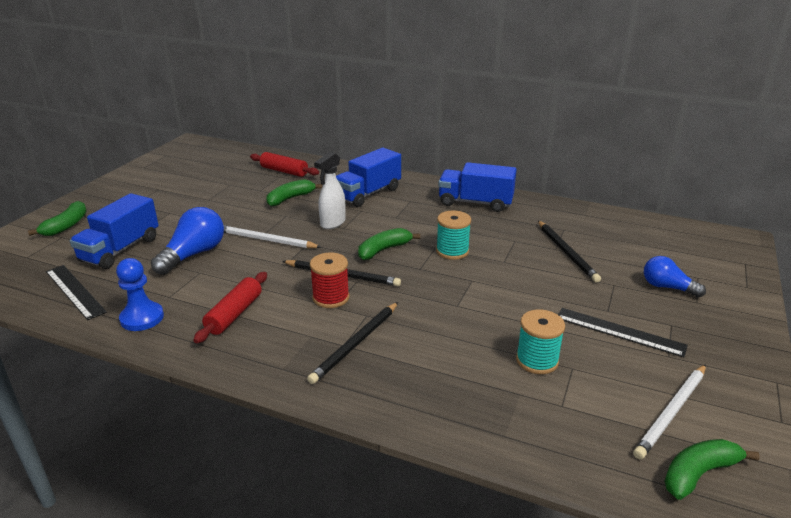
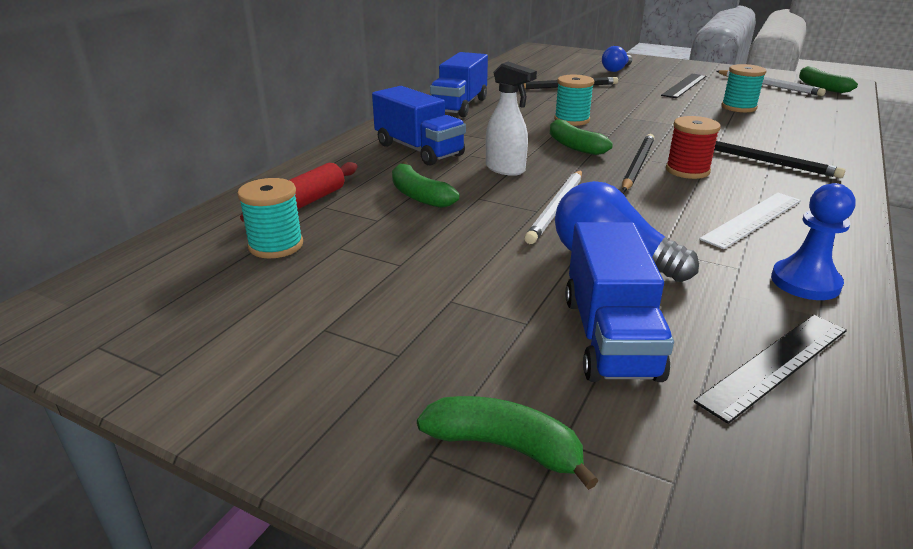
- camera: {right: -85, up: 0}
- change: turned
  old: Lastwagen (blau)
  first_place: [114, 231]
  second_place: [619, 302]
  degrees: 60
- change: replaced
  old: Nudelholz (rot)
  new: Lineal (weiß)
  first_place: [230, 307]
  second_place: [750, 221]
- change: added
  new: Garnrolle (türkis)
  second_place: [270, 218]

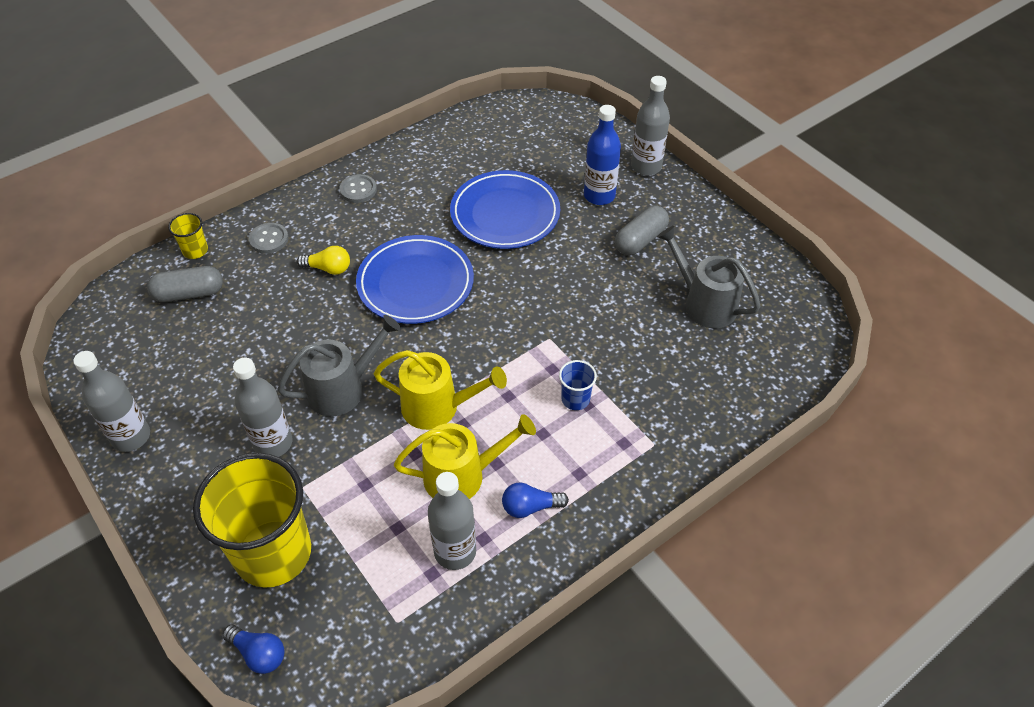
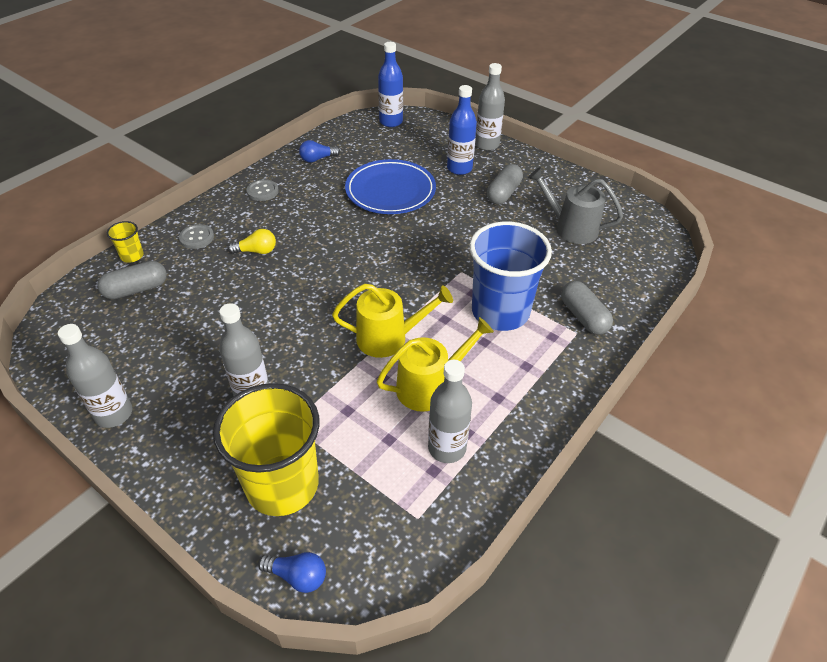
- camera: {right: -15, up: -5}
- change: removed
  old: Teller (blau)
  first_place: [415, 279]
- change: removed
  old: Gießkanne (grau)
  first_place: [339, 365]
- change: resized
  old: Becher (blau)
  first_place: [578, 385]
  second_place: [511, 276]
  factor: 2.4
- change: moved
  old: Glühbirne (blau)
  first_place: [535, 500]
  second_place: [319, 151]
- change: added
  new: Flasche (blau)
  second_place: [390, 84]
- change: added
  new: Kapsel (grau)
  second_place: [587, 308]

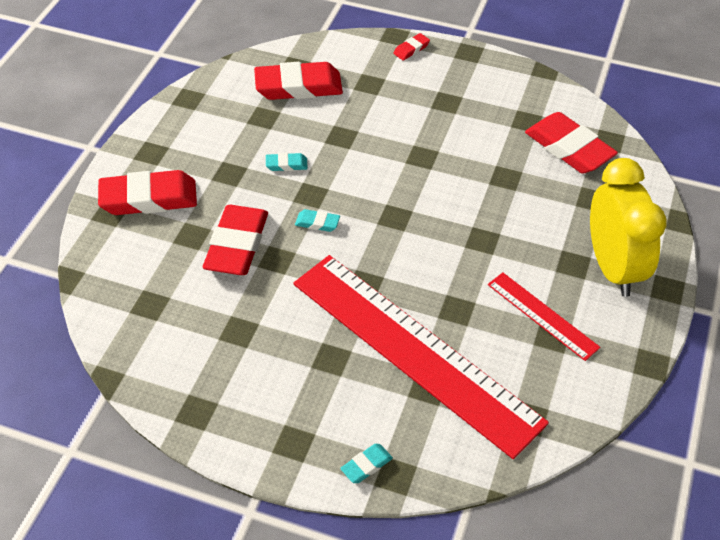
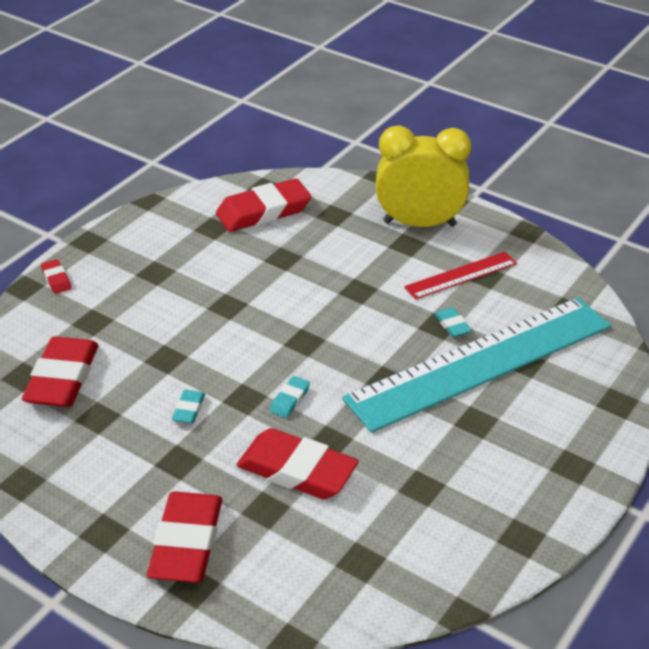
- camera: {right: -75, up: -10}
- change: recoloured
  old: Lineal (rot)
  new: Lineal (türkis)
  first_place: [421, 357]
  second_place: [476, 365]
- change: moved
  old: Radiergummi (türkis)
  first_place: [366, 463]
  second_place: [453, 322]

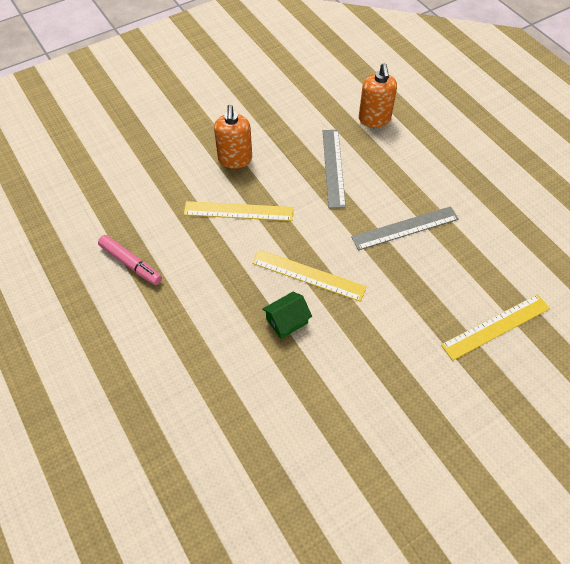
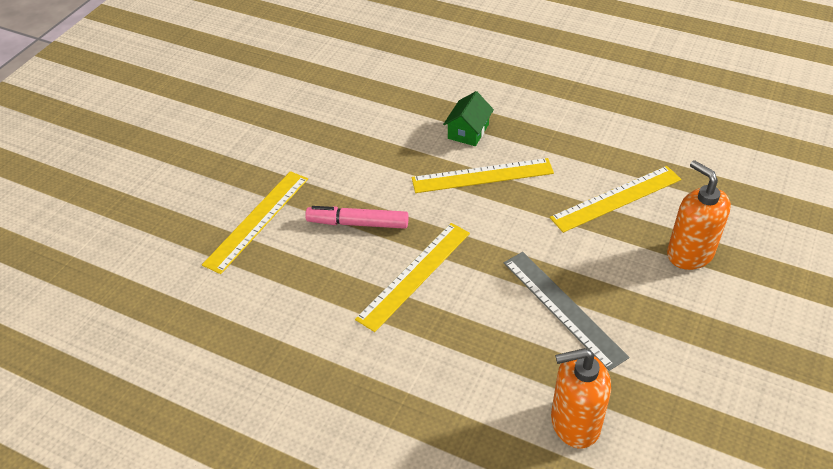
- camera: {right: 150, up: -10}
- change: turned
  old: Seifenspender (orange)
  first_place: [378, 95]
  second_place: [581, 398]
  degrees: -60
- change: recoloured
  old: Lineal (grau)
  new: Lineal (gelb)
  first_place: [405, 228]
  second_place: [412, 277]
- change: moved
  old: Filzstift (rosa)
  first_place: [130, 260]
  second_place: [357, 217]

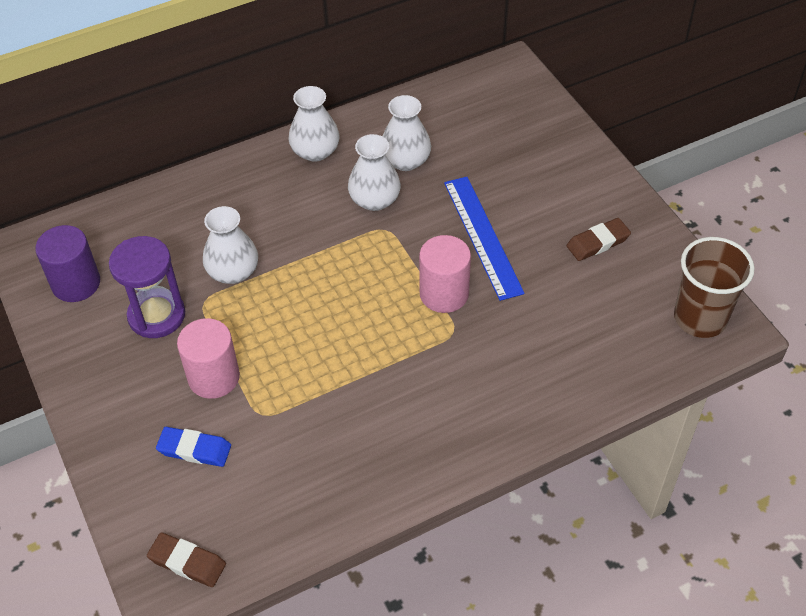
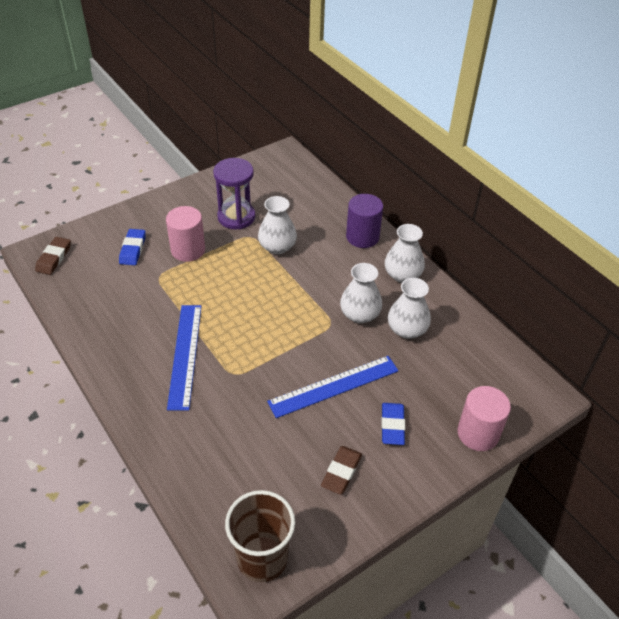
- camera: {right: 80, up: -5}
- change: turned
  old: Radiergummi (braun)
  first_place: [598, 239]
  second_place: [341, 470]
  degrees: 60
- change: moved
  old: Vollzylinder (lila)
  first_place: [67, 263]
  second_place: [364, 221]
- change: moved
  old: Vollzylinder (rosa)
  first_place: [445, 274]
  second_place: [484, 418]
- change: added
  new: Lineal (blau)
  second_place: [184, 358]
- change: added
  new: Radiergummi (blau)
  second_place: [393, 424]

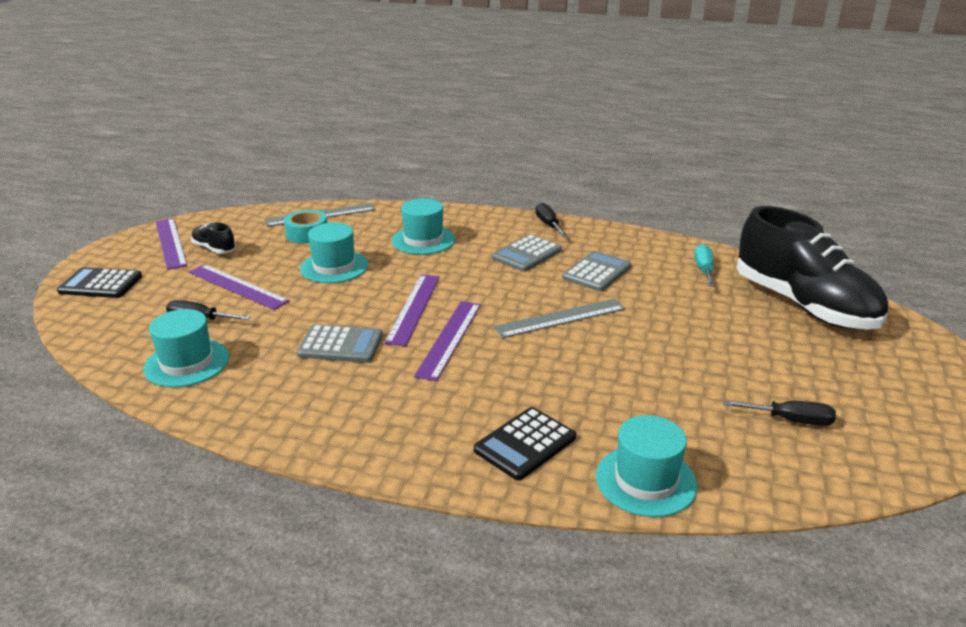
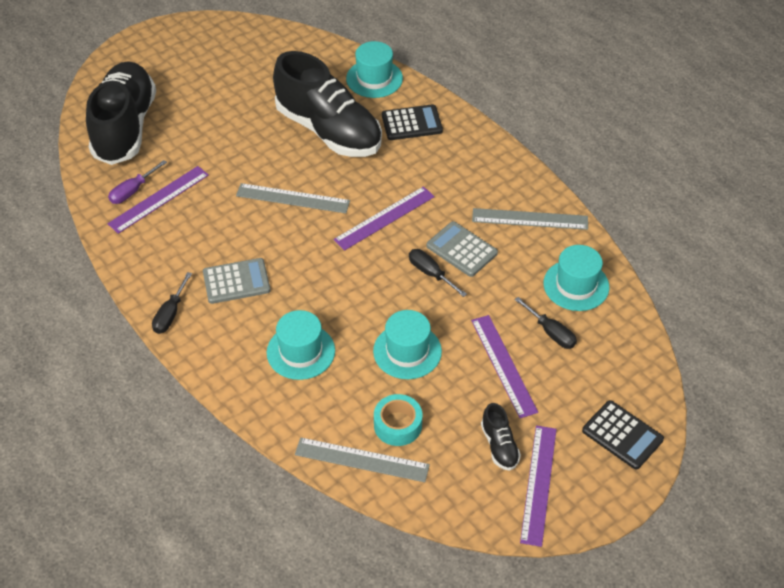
- camera: {right: -145, up: 20}
- change: recoloured
  old: Schraubenzieher (türkis)
  new: Schraubenzieher (lila)
  first_place: [704, 265]
  second_place: [137, 182]
- change: removed
  old: Taschenrechner (grau)
  first_place: [596, 271]
- change: moved
  old: Lineal (lila)
  first_place: [412, 310]
  second_place: [158, 200]
- change: moved
  old: Schraubenzieher (schwarz)
  first_place: [780, 413]
  second_place: [438, 273]
- change: added
  new: Schuh (schwarz)
  second_place: [327, 104]
- change: added
  new: Lineal (grau)
  second_place: [530, 219]

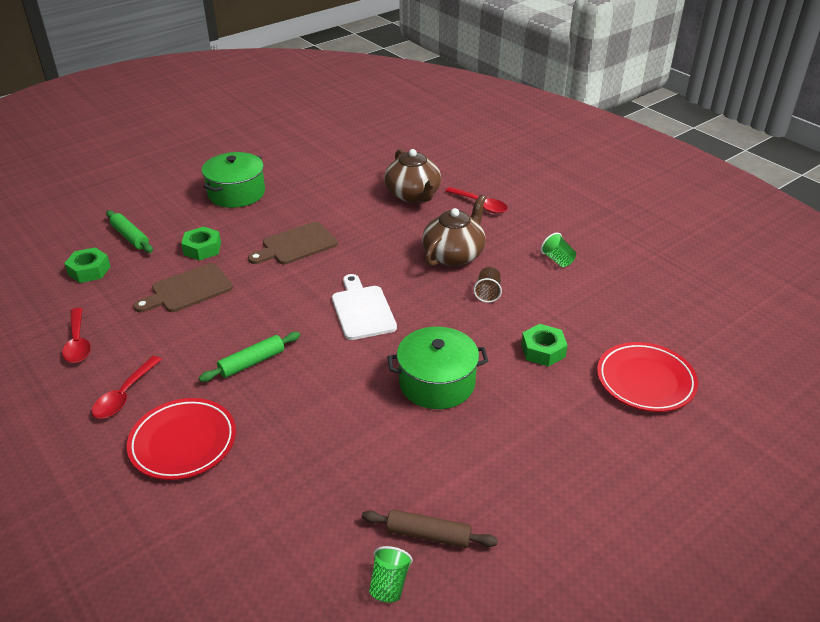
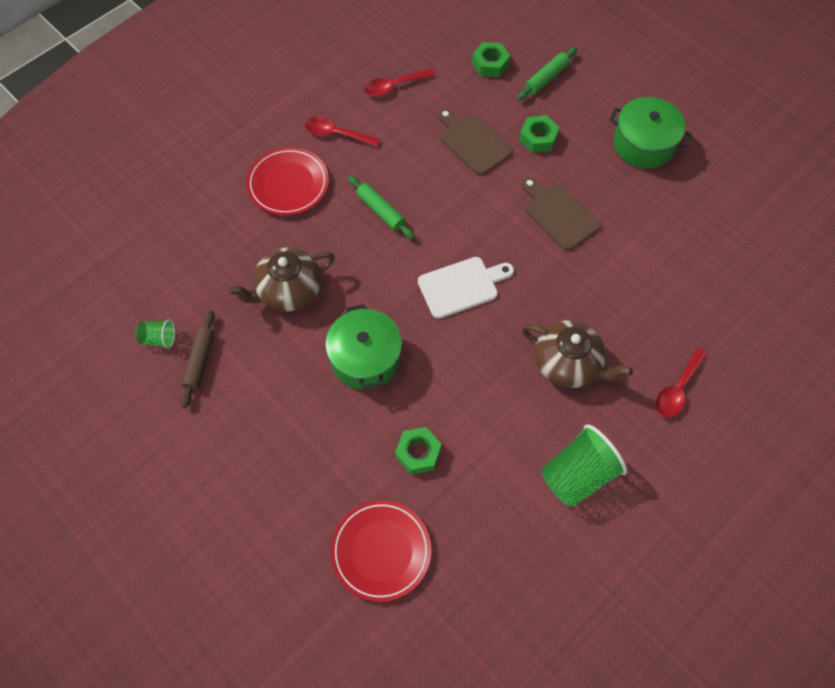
- camera: {right: 85, up: 25}
- change: moved
  old: Teekanne (braun)
  first_place: [412, 175]
  second_place: [281, 279]
- change: resized
  old: Becher (grün)
  first_place: [558, 250]
  second_place: [584, 465]
  factor: 1.97
- change: removed
  old: Becher (braun)
  first_place: [487, 285]

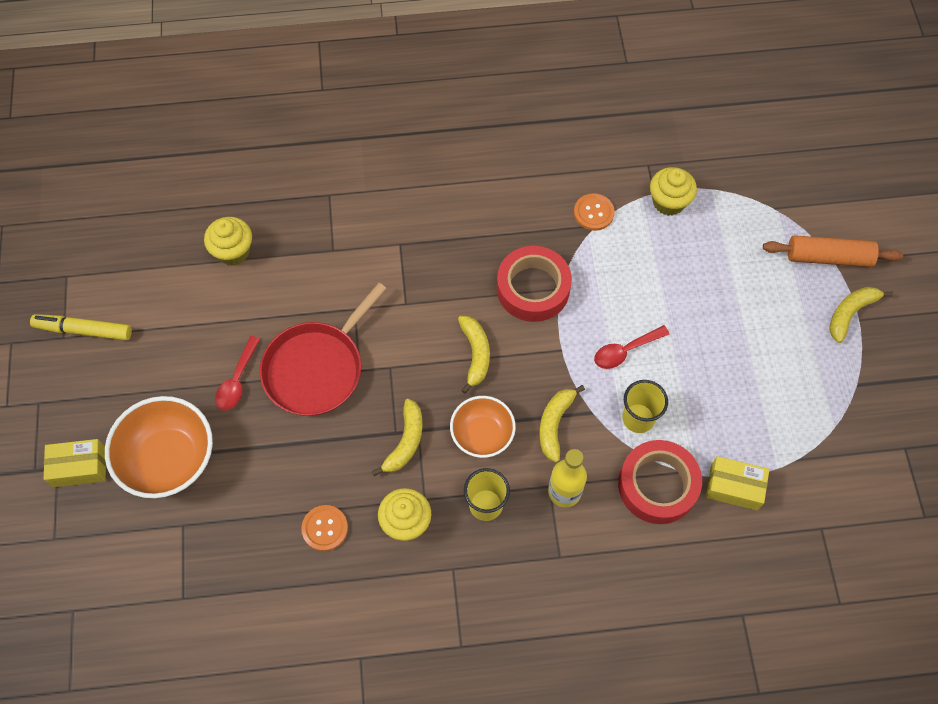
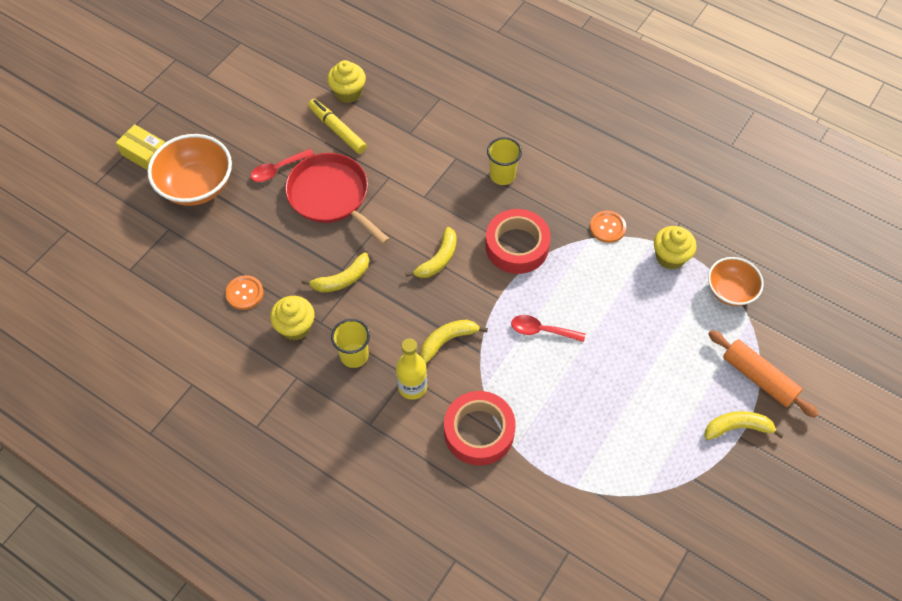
- camera: {right: 40, up: -5}
- change: turned
  old: Pfanne (rot)
  first_place: [323, 349]
  second_place: [337, 199]
  degrees: 60
- change: moved
  old: Filzstift (gelb)
  first_place: [81, 327]
  second_place: [337, 126]
- change: moved
  old: Becher (gelb)
  first_place: [645, 406]
  second_place: [504, 161]
- change: moved
  old: Schüssel (orange)
  first_place: [483, 427]
  second_place: [736, 281]
- change: removed
  old: Schachtel (gelb)
  first_place: [737, 483]

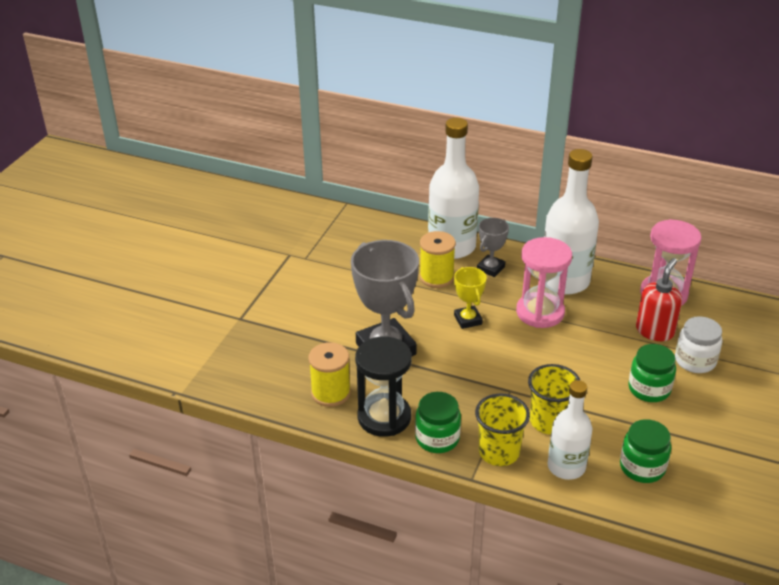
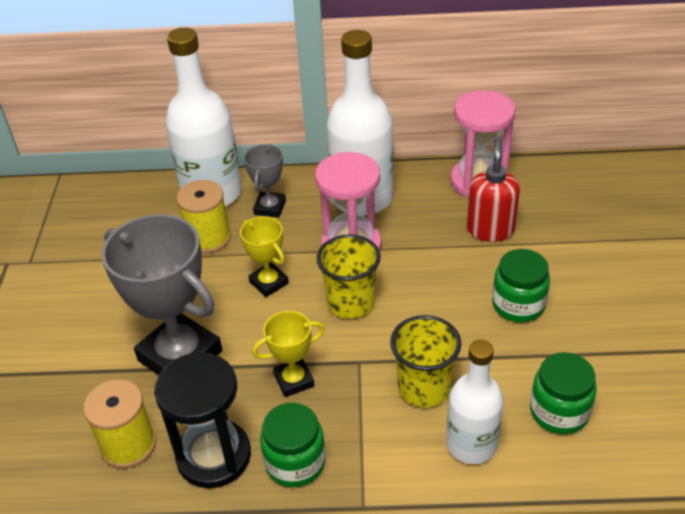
- camera: {right: -20, up: 5}
- change: removed
  old: Einmachglas (weiß)
  first_place: [698, 344]
- change: moved
  old: Becher (gelb)
  first_place: [502, 430]
  second_place: [348, 276]
- change: added
  new: Pokal (gelb)
  second_place: [288, 354]

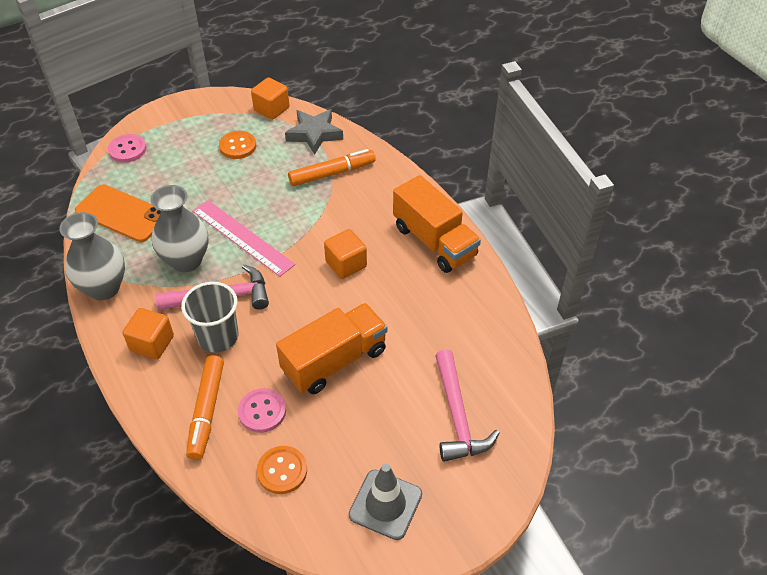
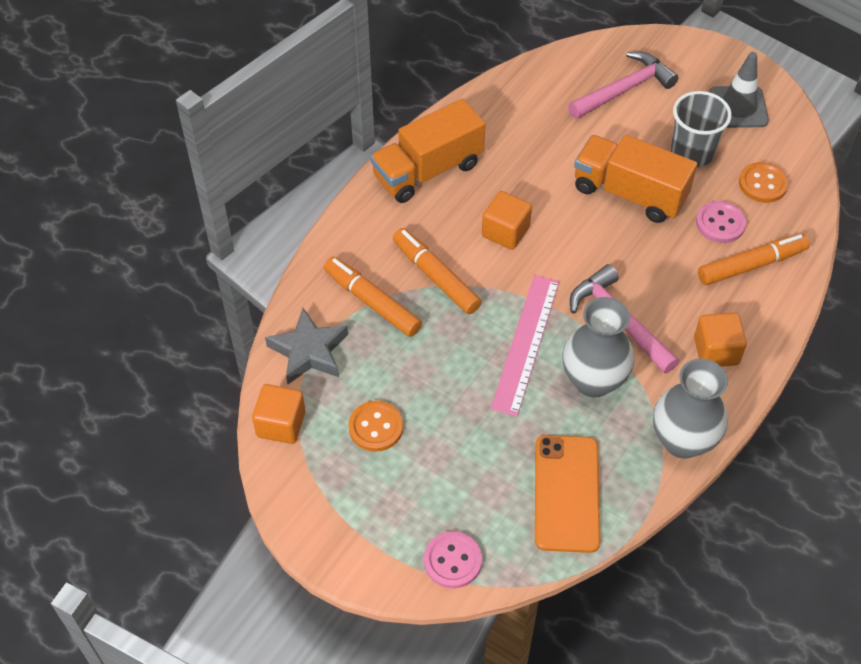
- camera: {right: -115, up: 5}
- change: turned
  old: Lastwagen (orange)
  first_place: [437, 224]
  second_place: [427, 151]
  degrees: -150
- change: moved
  old: Becher (grau)
  first_place: [209, 317]
  second_place: [701, 129]
- change: added
  new: Filzstift (orange)
  second_place: [437, 271]

